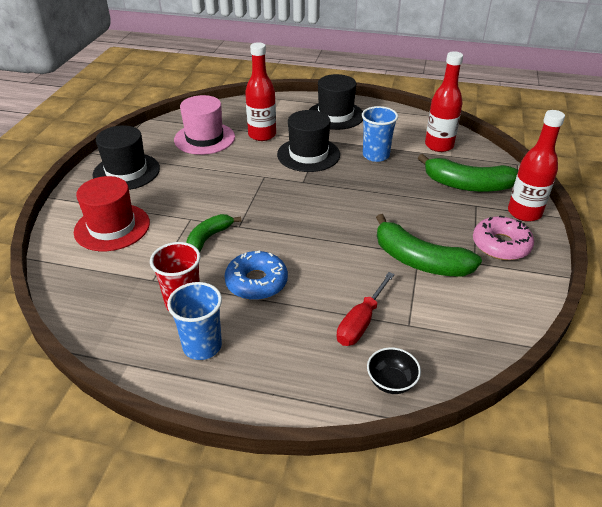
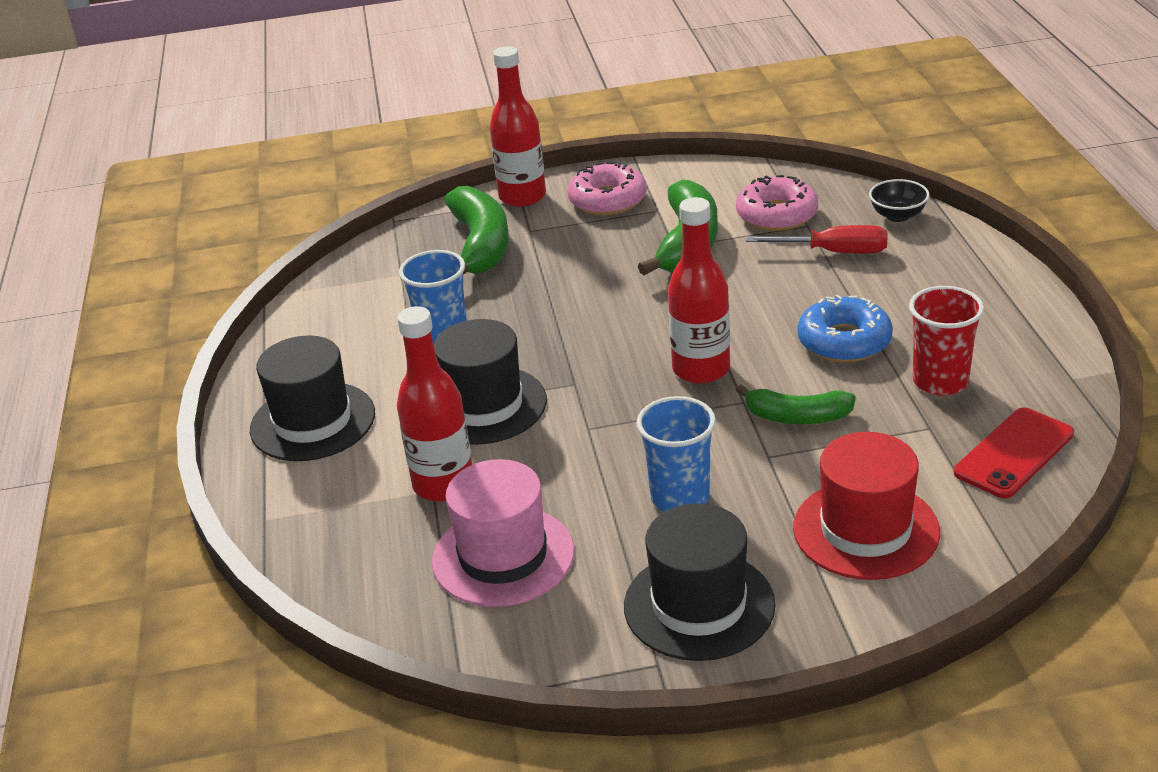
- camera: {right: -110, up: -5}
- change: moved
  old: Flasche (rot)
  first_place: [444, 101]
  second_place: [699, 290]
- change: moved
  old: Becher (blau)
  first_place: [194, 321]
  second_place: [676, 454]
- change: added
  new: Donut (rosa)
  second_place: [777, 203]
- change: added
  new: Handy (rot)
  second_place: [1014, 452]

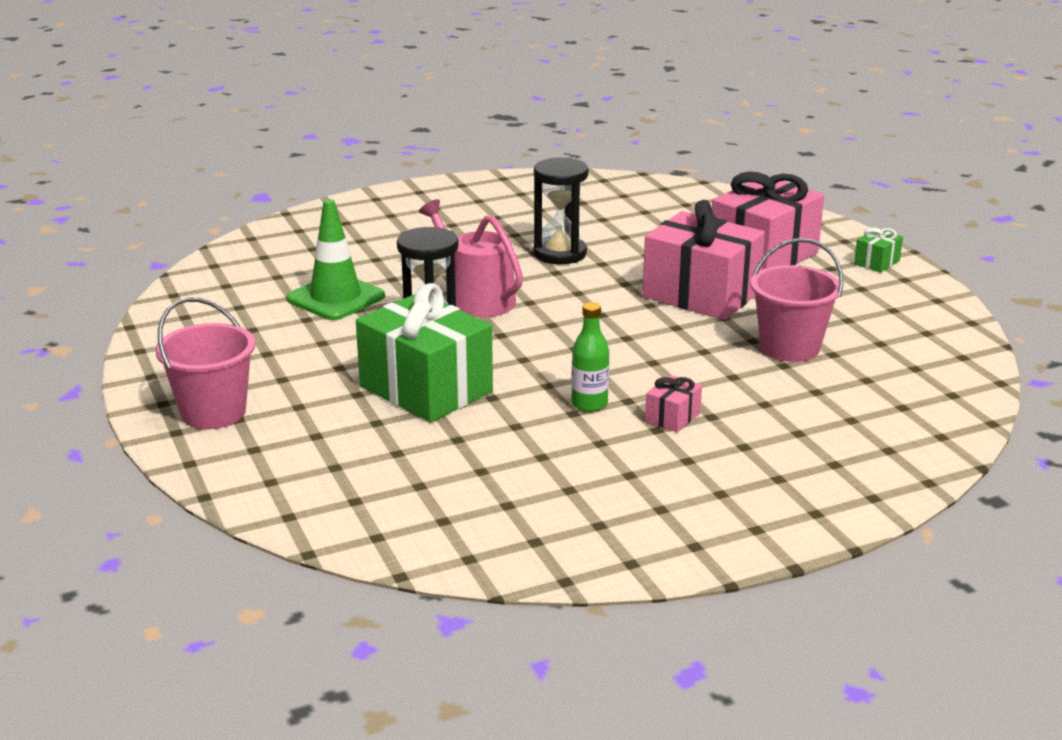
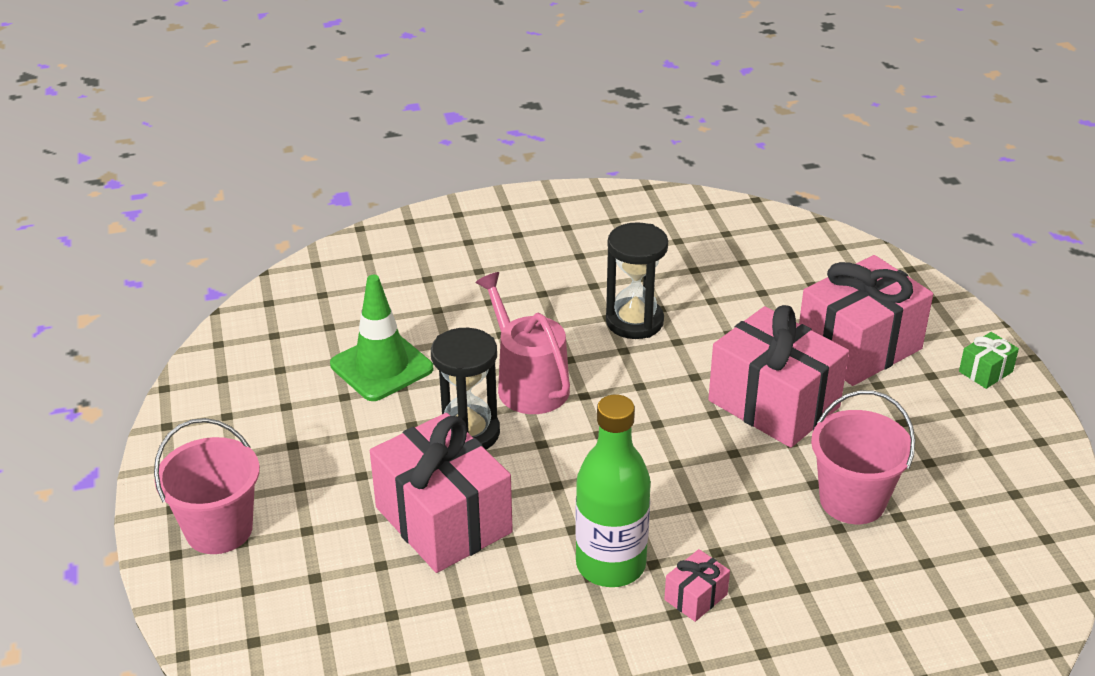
- camera: {right: 10, up: 10}
- change: recoloured
  old: Geschenk (grün)
  new: Geschenk (rosa)
  first_place: [424, 353]
  second_place: [441, 493]
- change: resized
  old: Flasche (grün)
  first_place: [590, 357]
  second_place: [613, 491]
  factor: 1.78

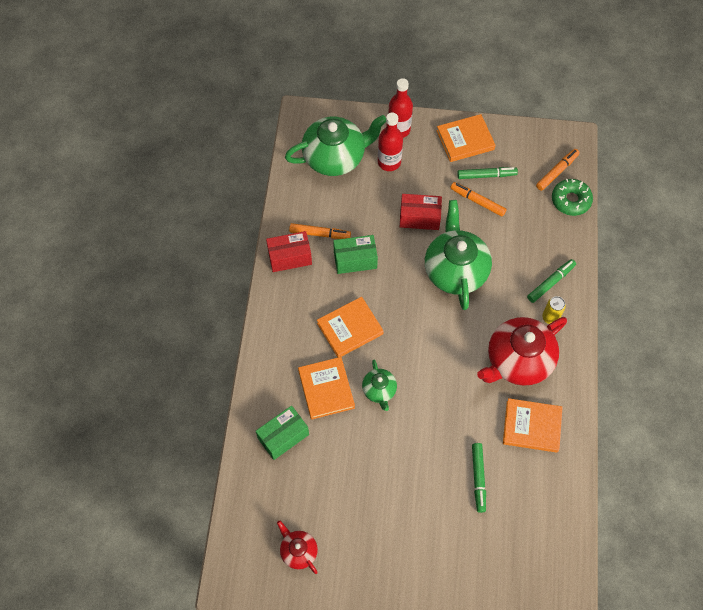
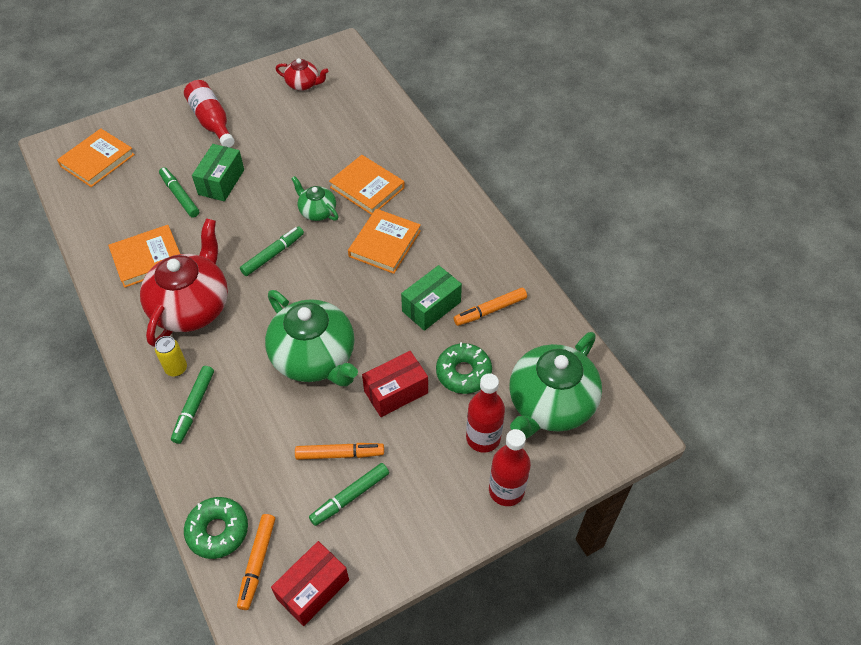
- camera: {right: 145, up: -10}
- change: moved
  old: Buch (orange)
  first_place: [466, 138]
  second_place: [96, 157]
- change: moved
  old: Schachtel (rot)
  first_place: [289, 251]
  second_place: [310, 583]
- change: moved
  old: Schachtel (grün)
  first_place: [282, 433]
  second_place: [218, 172]
- change: added
  new: Flasche (rot)
  second_place: [209, 114]
- change: added
  new: Filzstift (grün)
  second_place: [272, 251]
- change: added
  new: Donut (grün)
  second_place: [464, 368]

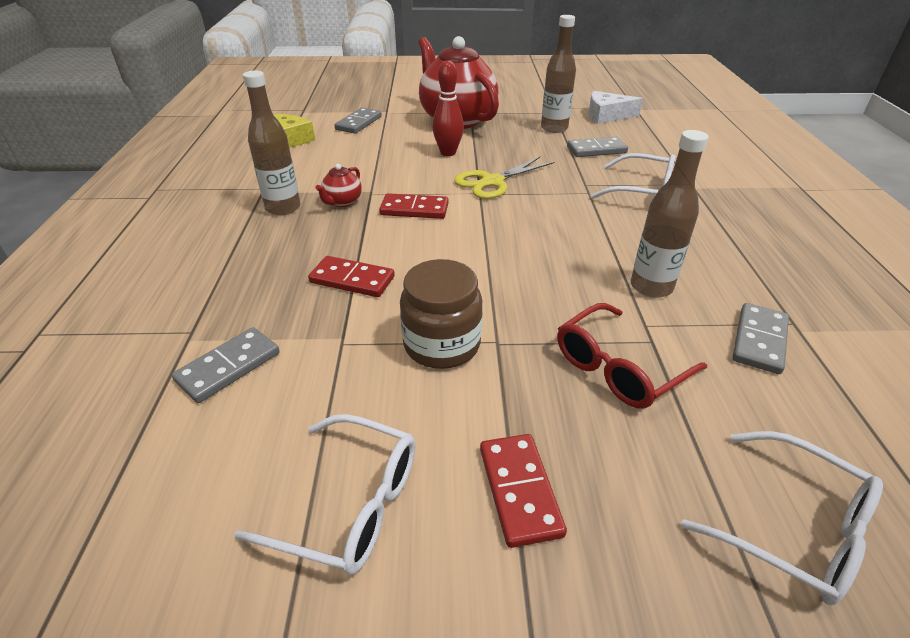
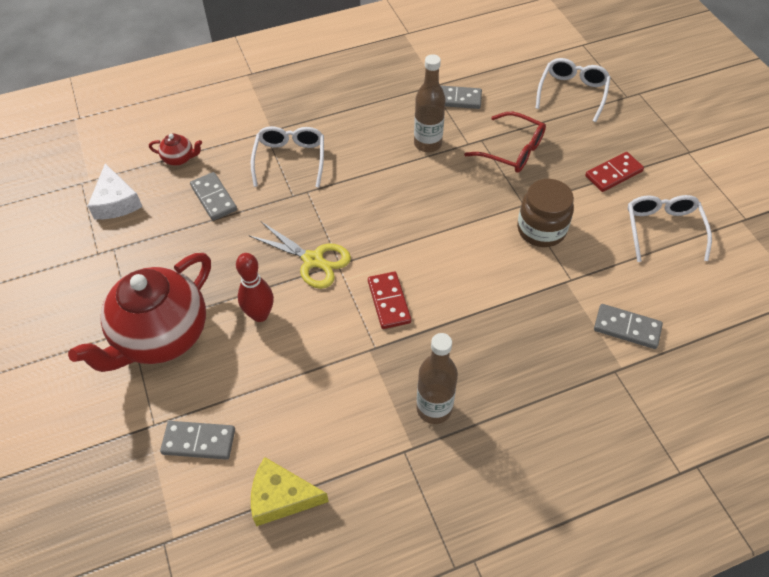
- camera: {right: -110, up: 15}
- change: removed
  old: Flasche (braun)
  first_place: [558, 74]
- change: moved
  old: Teekanne (rot)
  first_place: [339, 185]
  second_place: [175, 150]
- change: removed
  old: Dominostein (rot)
  first_place: [351, 276]

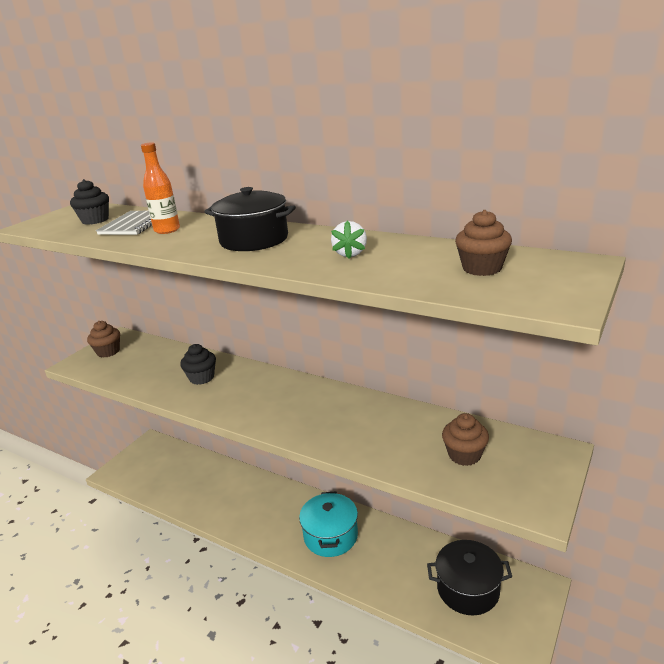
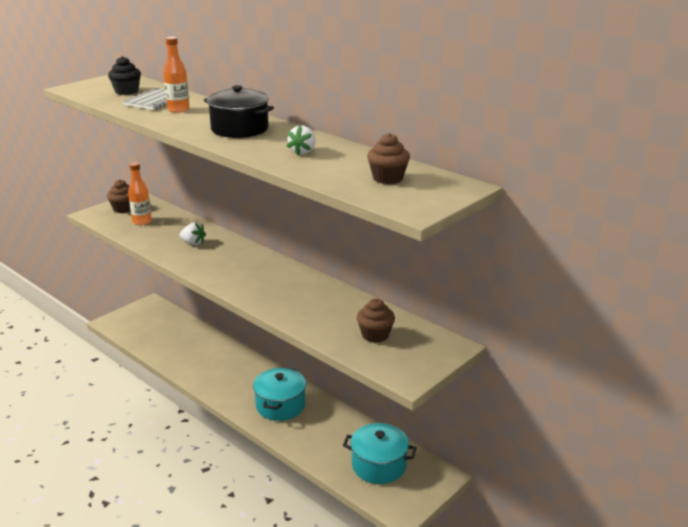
- camera: {right: 10, up: 0}
- change: replaced
  old: Muffin (schwarz)
  new: Erdbeere (weiß)
  first_place: [198, 364]
  second_place: [193, 233]
- change: recoloured
  old: Kochtopf (schwarz)
  new: Kochtopf (türkis)
  first_place: [469, 577]
  second_place: [380, 453]
- change: added
  new: Flasche (orange)
  second_place: [140, 193]

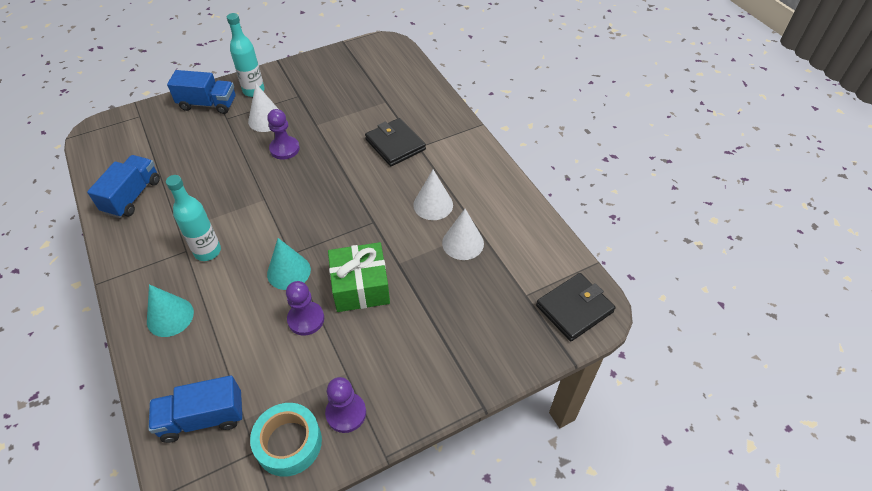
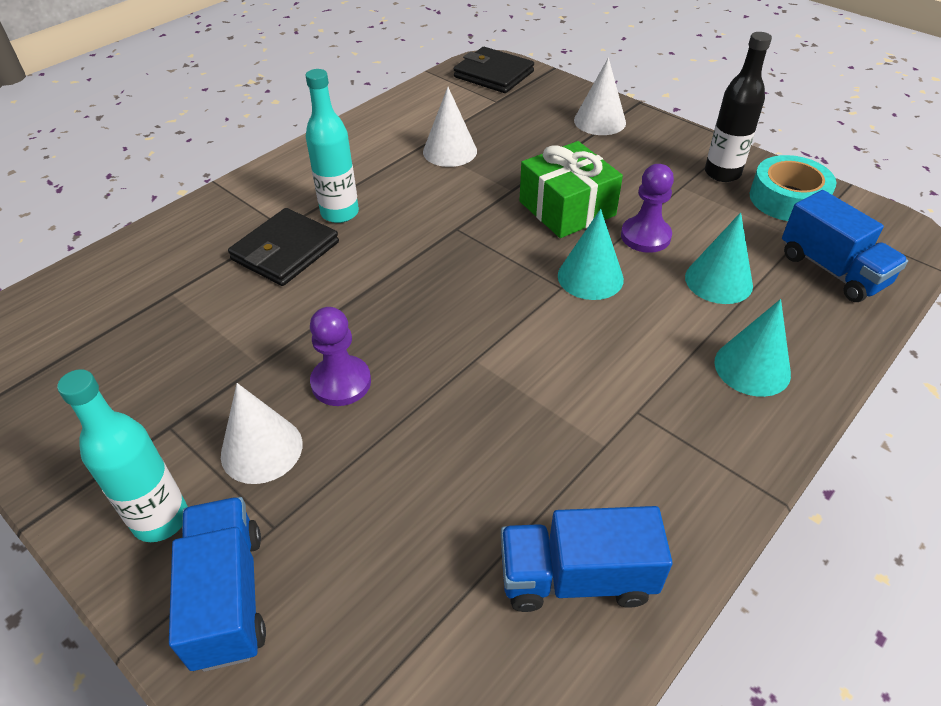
- camera: {right: -110, up: -5}
- change: moved
  old: Kegel (weiß)
  first_place: [433, 195]
  second_place: [600, 96]
- change: moved
  old: Flasche (türkis)
  first_place: [193, 218]
  second_place: [332, 146]
- change: replaced
  old: Bauer (lila)
  new: Flasche (schwarz)
  first_place: [345, 405]
  second_place: [738, 107]
- change: added
  new: Kegel (türkis)
  second_place: [719, 258]

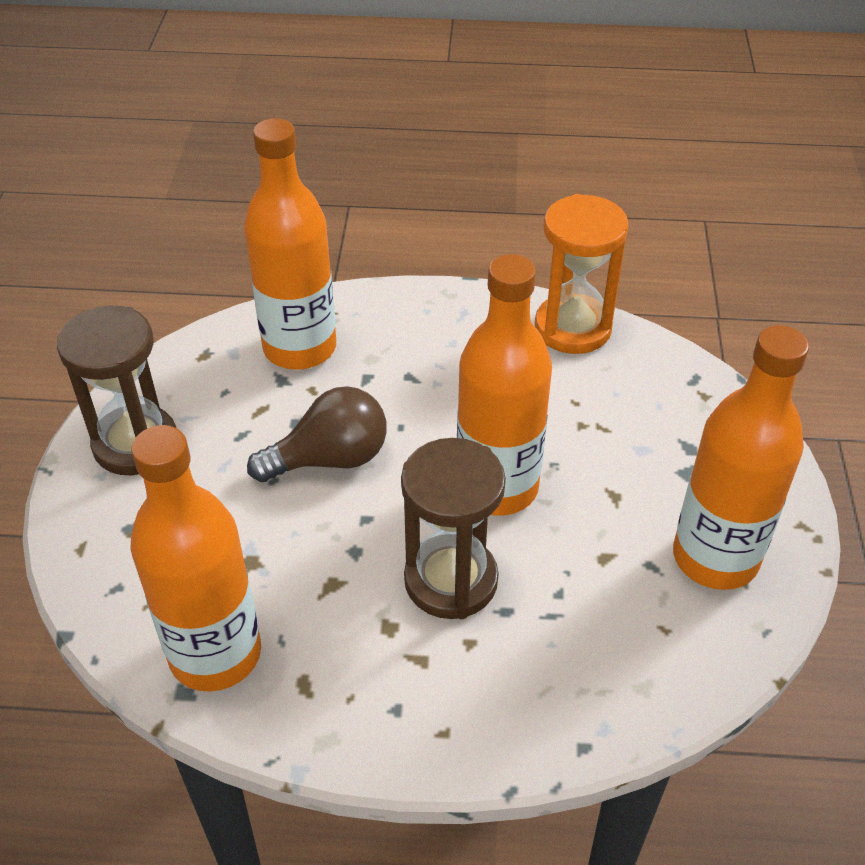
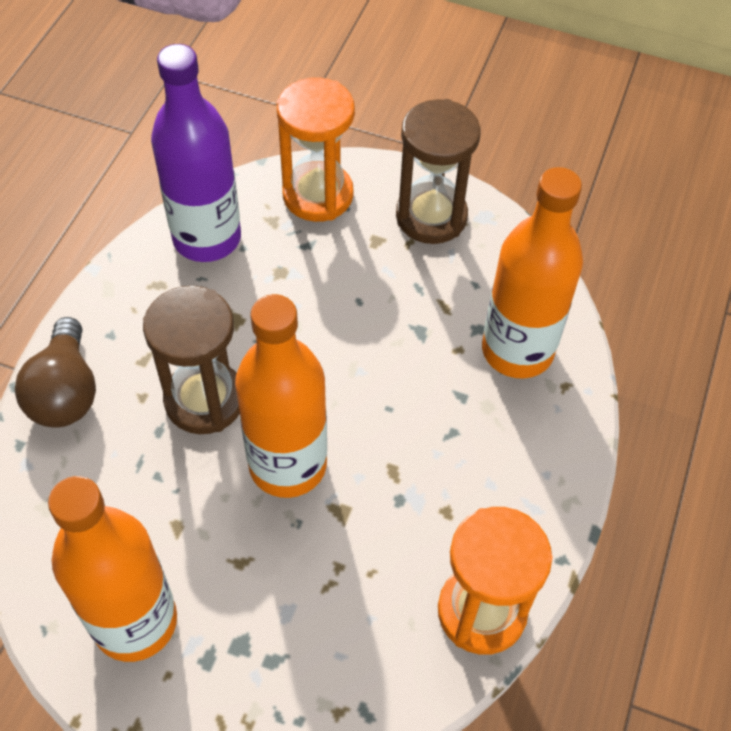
- camera: {right: 105, up: 10}
- change: moved
  old: Glühbirne (braun)
  first_place: [317, 434]
  second_place: [55, 372]
- change: recoloured
  old: Flasche (orange)
  new: Flasche (lila)
  first_place: [196, 558]
  second_place: [196, 153]
- change: added
  new: Sanduhr (orange)
  second_place: [316, 149]

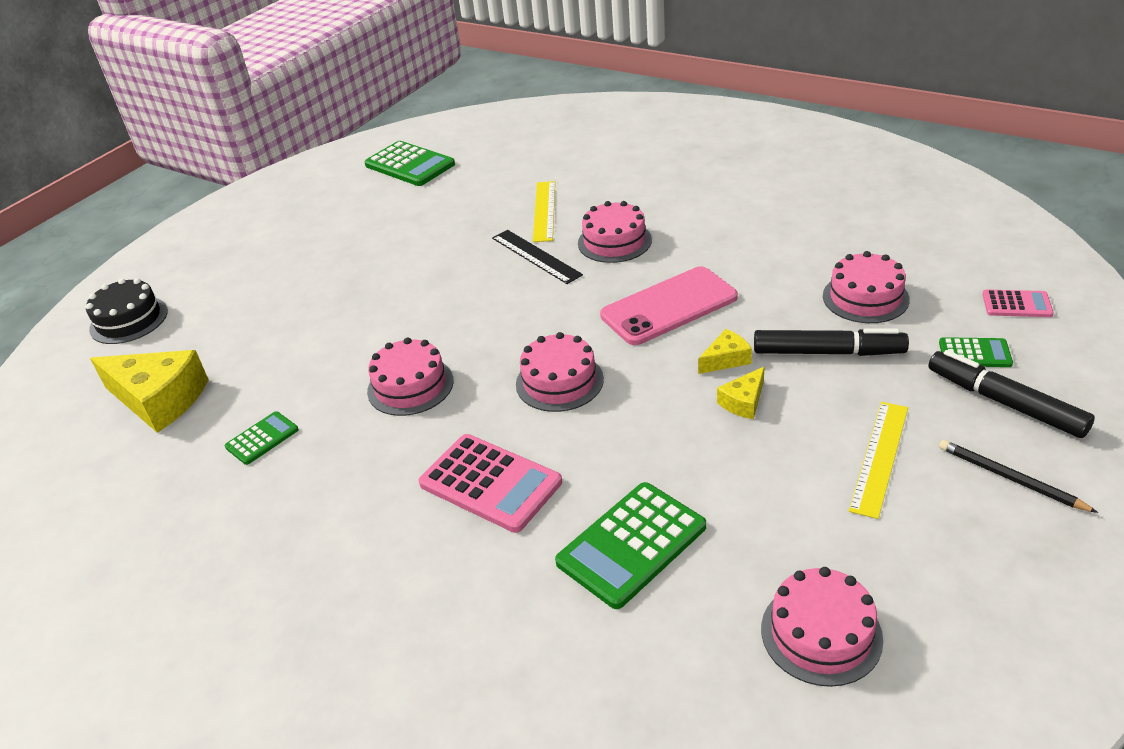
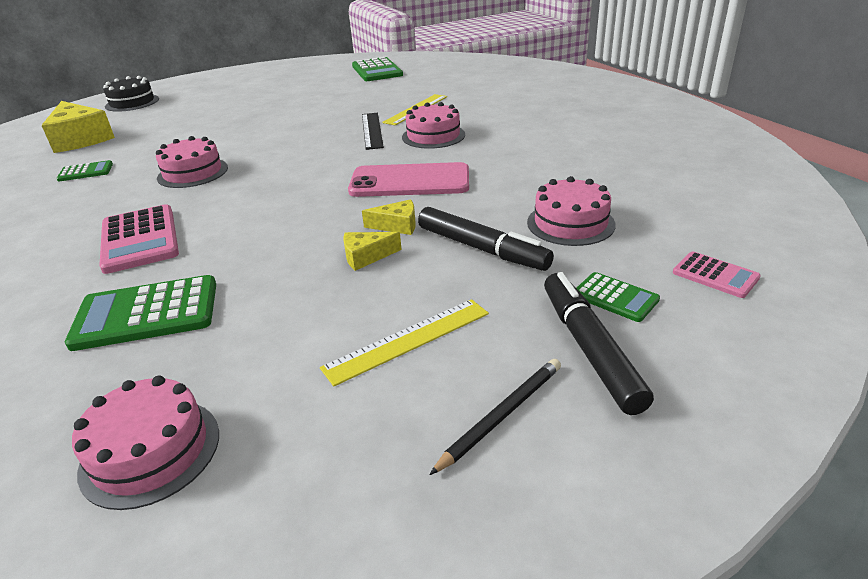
- camera: {right: 30, up: -5}
- change: removed
  old: Kuchen (rosa)
  first_place: [560, 372]
- change: turned
  old: Bleistift (schwarz)
  first_place: [1018, 476]
  second_place: [495, 417]
  degrees: 60

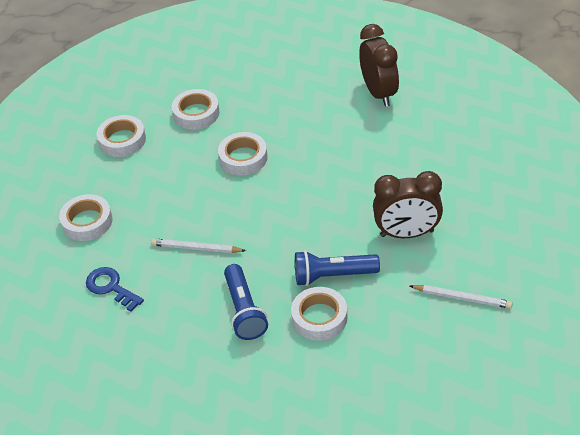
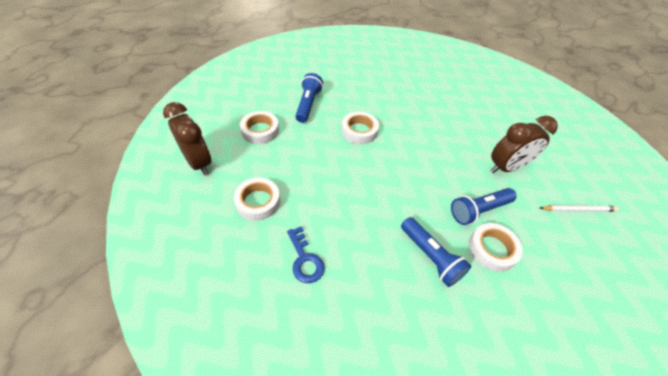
- camera: {right: -25, up: 5}
- change: moved
  old: Wecker (braun)
  first_place: [379, 65]
  second_place: [187, 138]
- change: replaced
  old: Klebeband (weiß)
  new: Taschenlampe (blau)
  first_place: [195, 109]
  second_place: [309, 98]
- change: removed
  old: Bleistift (weiß)
  first_place: [198, 245]
- change: turned
  old: Schlüssel (blau)
  first_place: [115, 289]
  second_place: [306, 254]
  degrees: -135

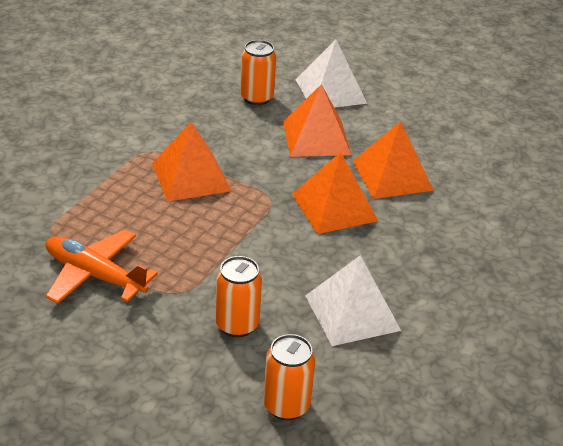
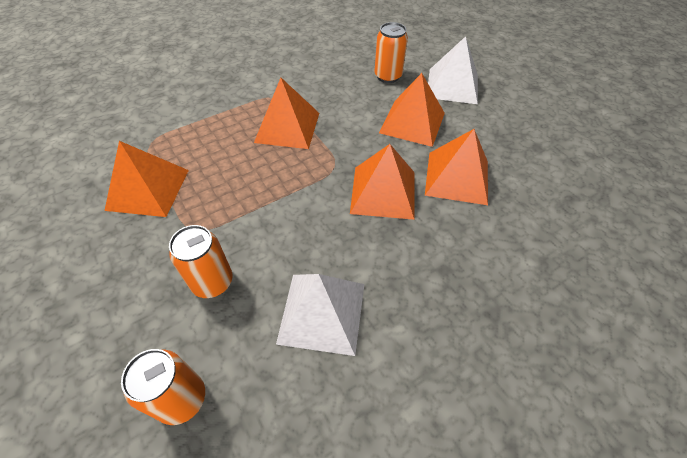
- camera: {right: 30, up: 15}
- change: replaced
  old: Flugzeug (orange)
  new: Pyramide (orange)
  first_place: [101, 267]
  second_place: [146, 179]

